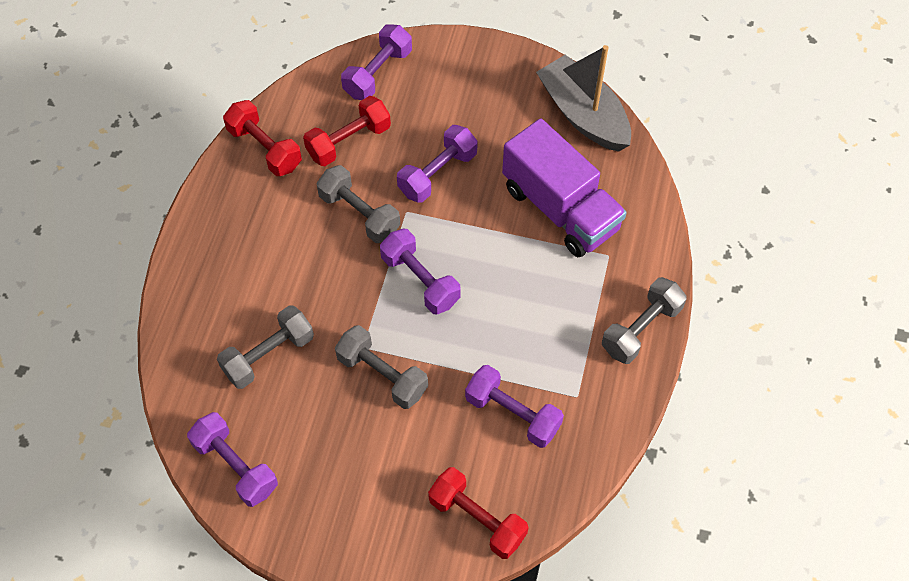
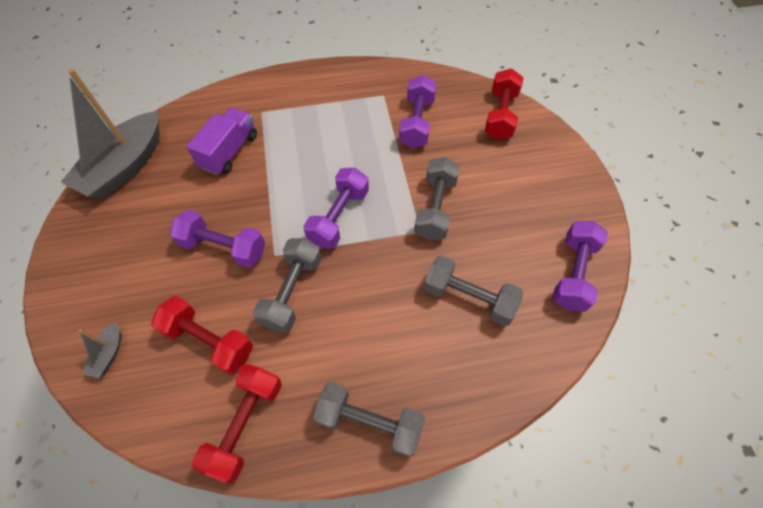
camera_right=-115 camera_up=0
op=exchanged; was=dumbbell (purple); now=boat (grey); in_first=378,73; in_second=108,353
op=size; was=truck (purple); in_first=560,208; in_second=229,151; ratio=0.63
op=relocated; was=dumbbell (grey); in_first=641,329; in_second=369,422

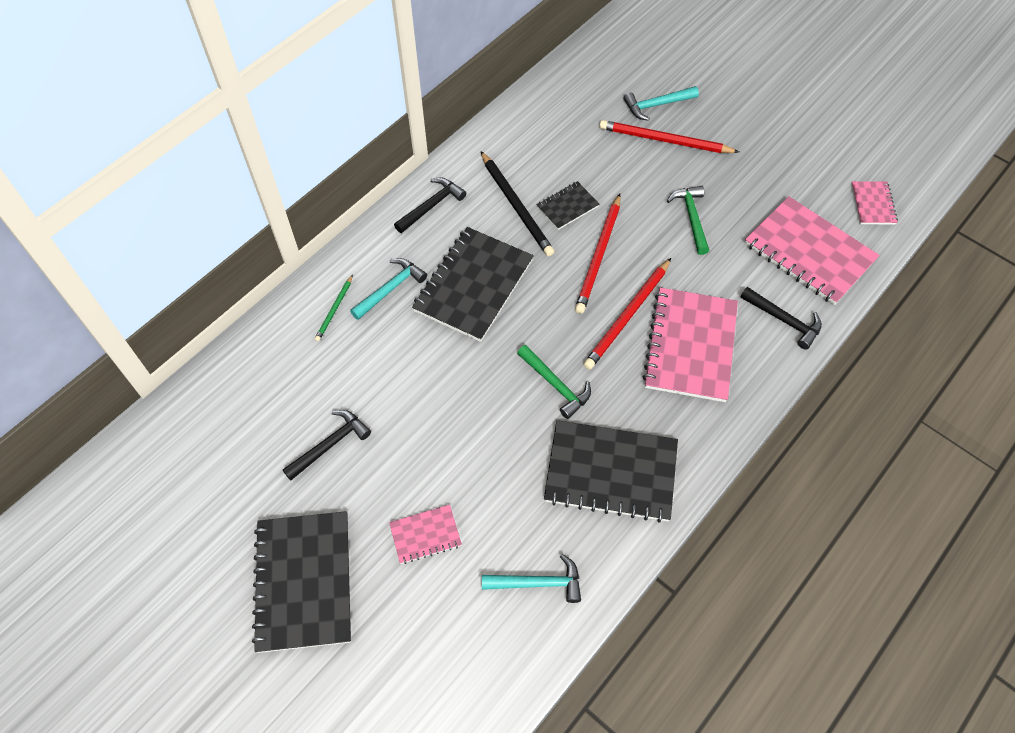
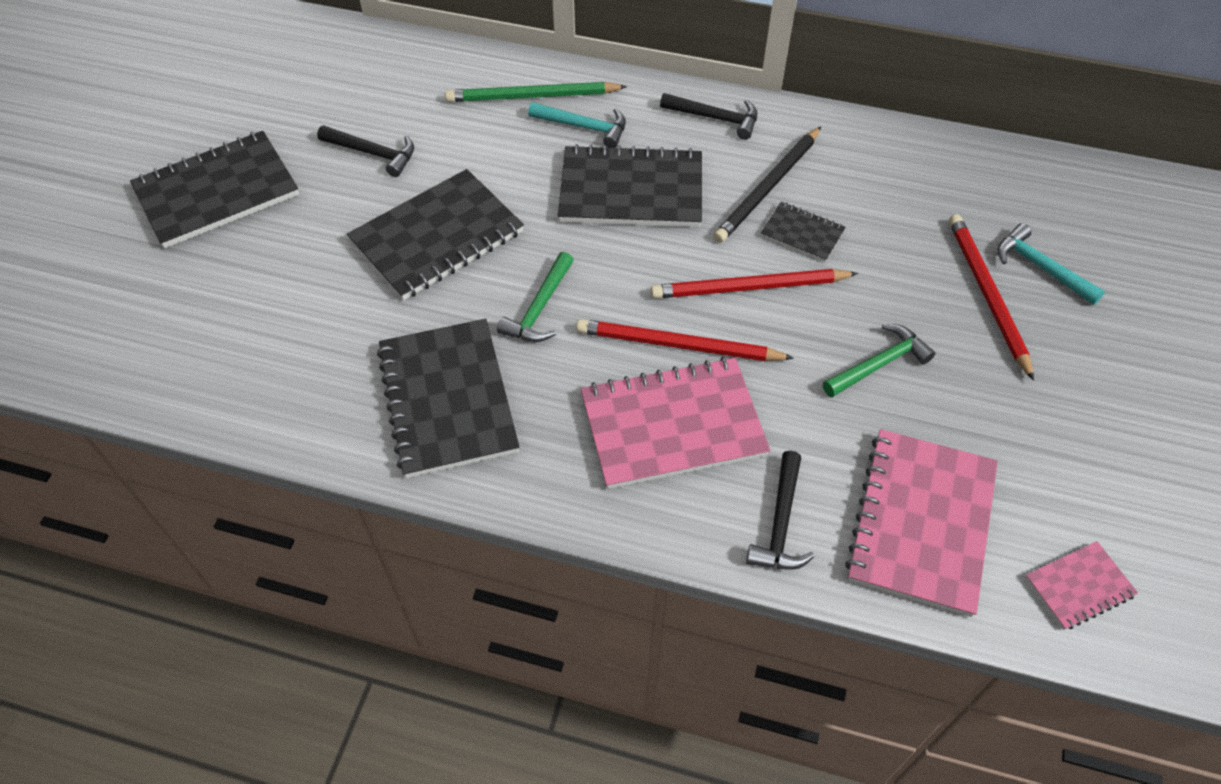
camera_right=65 camera_up=-5
op=size; was=pencil (green); in_first=334,310; in_second=532,96; ratio=1.91
op=missing; was=notebook (pink); in_first=425,535
op=missing; was=hammer (turquoise); in_first=538,583
op=appeared; now=notebook (black); in_second=437,237

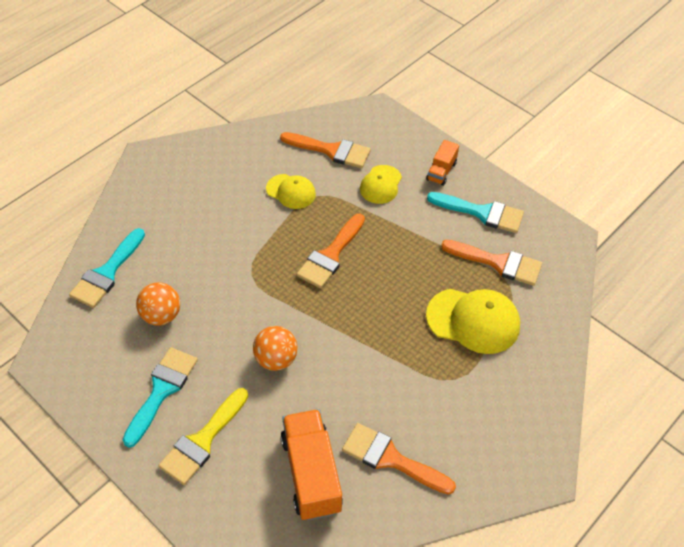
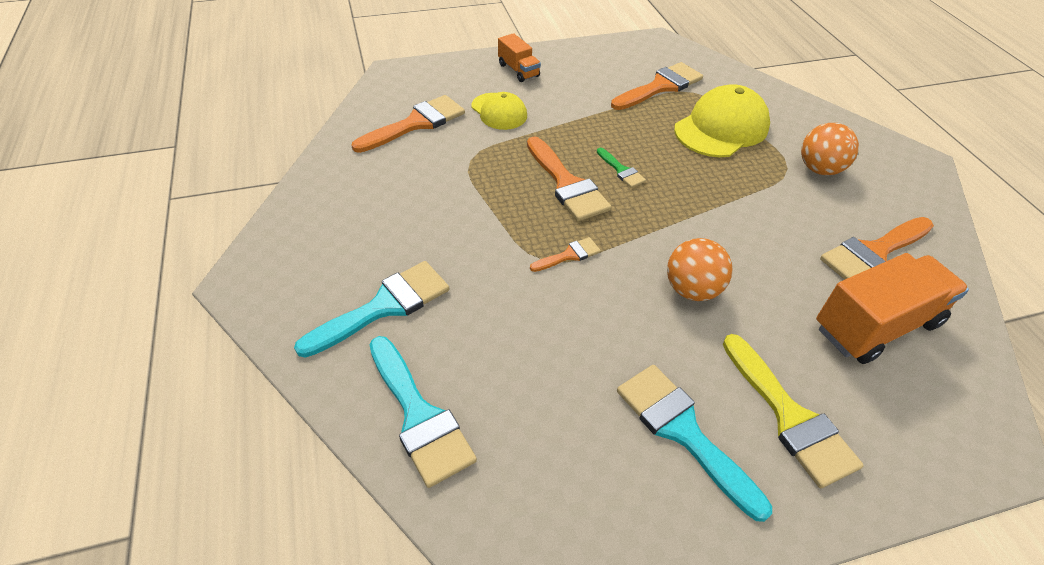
camera_right=-60 camera_up=-5
op=missing; was=cap (yellow); in_first=291,191
op=relocated; was=brush (turquoise); in_first=481,213; in_second=383,307
op=relocated; was=ball (orange); in_first=161,315; in_second=819,169
op=spun; was=truck (orange); in_first=311,474; in_second=876,326; clockwise=135
op=appeared; now=brush (green); in_second=621,170
op=appeared; now=brush (orange); in_second=569,255

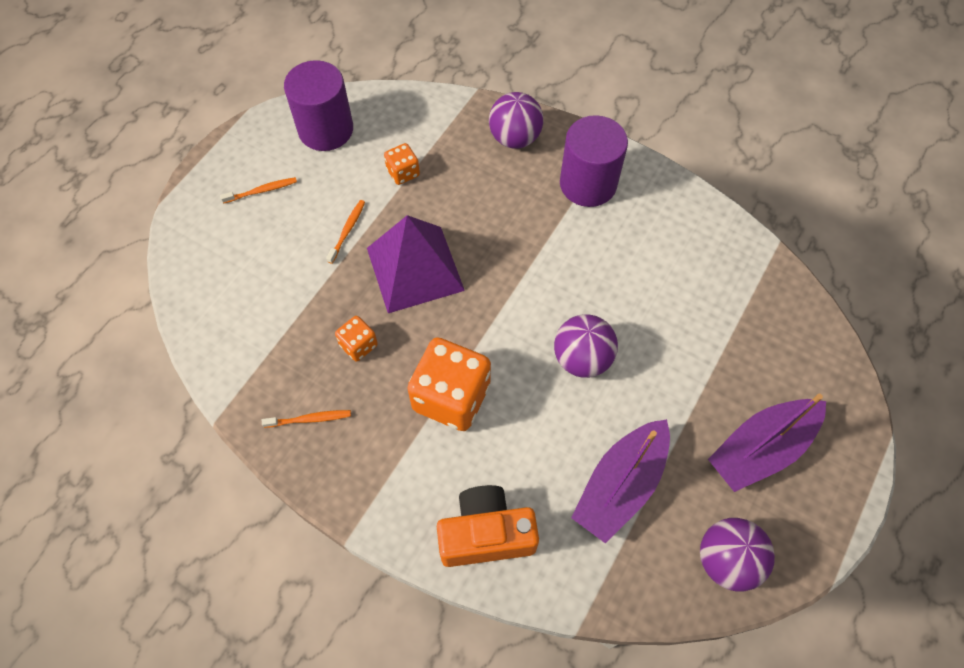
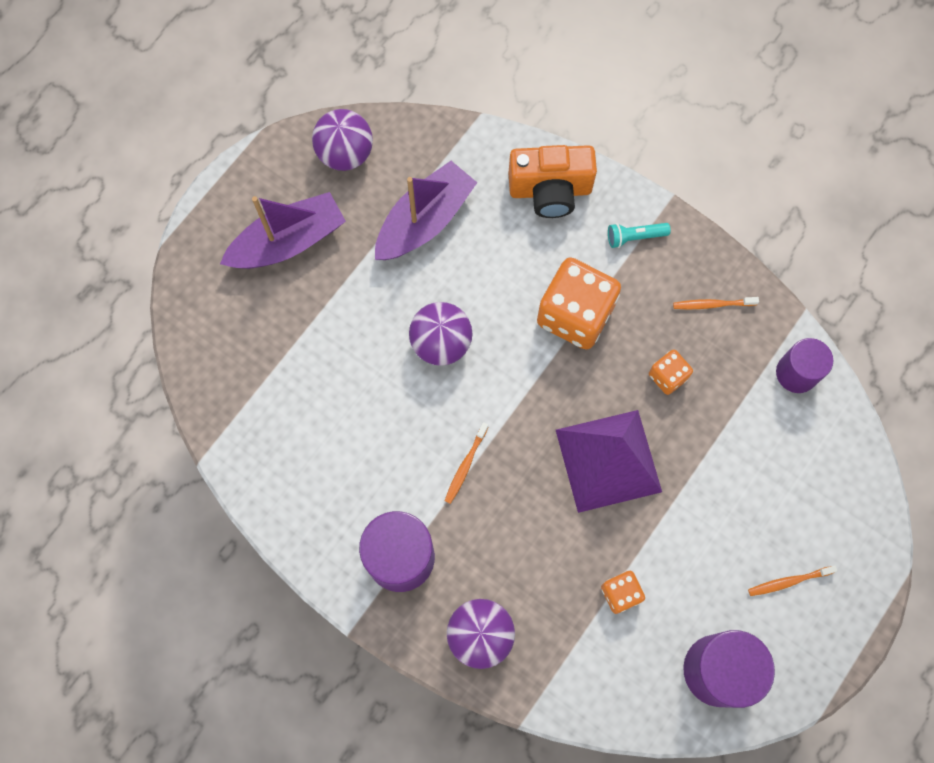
camera_right=-175 camera_up=10
op=relocated; was=toothbrush (orange); in_first=347,230; in_second=465,466
op=appeared; now=flashlight (turquoise); in_second=634,237
op=appeared; now=cylinder (purple); in_second=796,373

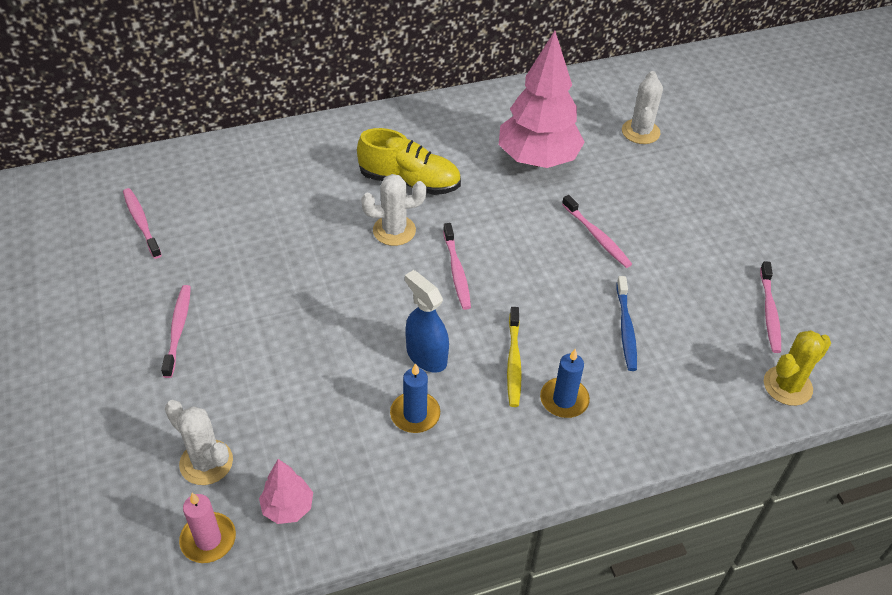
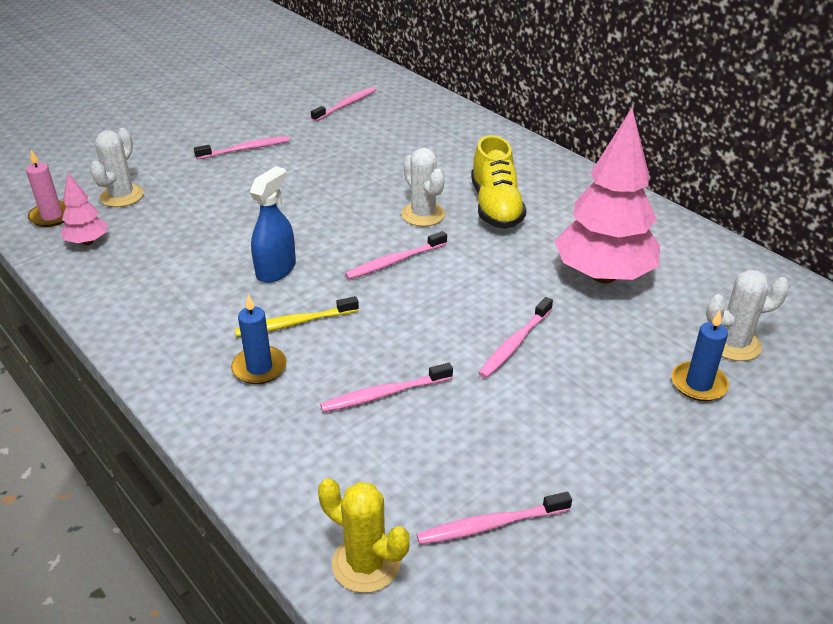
camera_right=70 camera_up=-10
op=colour; was=toothbrush (blue); now=toothbrush (pink); in_first=626,328; in_second=384,394
op=relocated; was=candle (blue); in_first=415,414; in_second=698,384

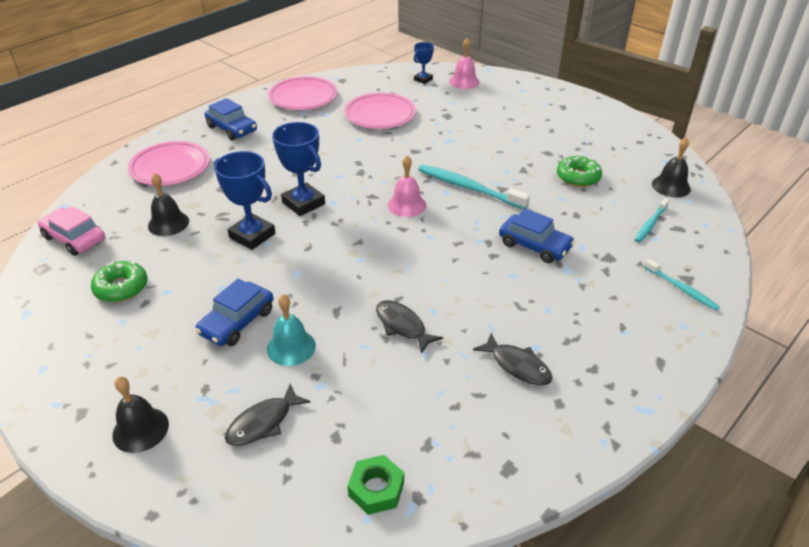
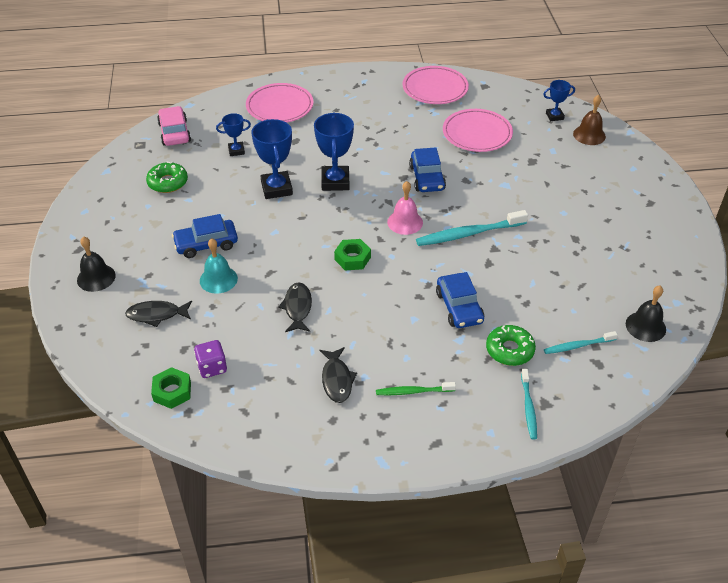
camera_right=40 camera_up=5
op=colour; was=bell (pink); now=bell (brown); in_first=464,81; in_second=589,135
op=relocated; was=car (blue); in_first=232,129; in_second=427,178
op=relocated; was=donut (green); in_first=578,177; in_second=509,350
op=spun; was=toothbrush (turquoise); in_first=469,188; in_second=469,234; clockwise=-90
op=exchanged; was=bell (black); now=trophy (blue); in_first=168,223; in_second=236,151
op=appeared; now=nut (green); in_second=352,258
op=appeared; now=dice (purple); in_second=212,367
op=appeared; now=toothbrush (green); in_second=413,391

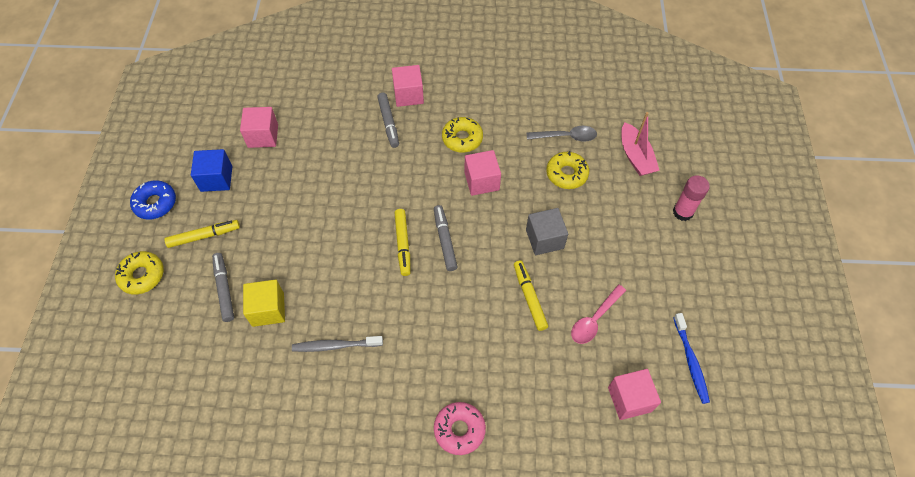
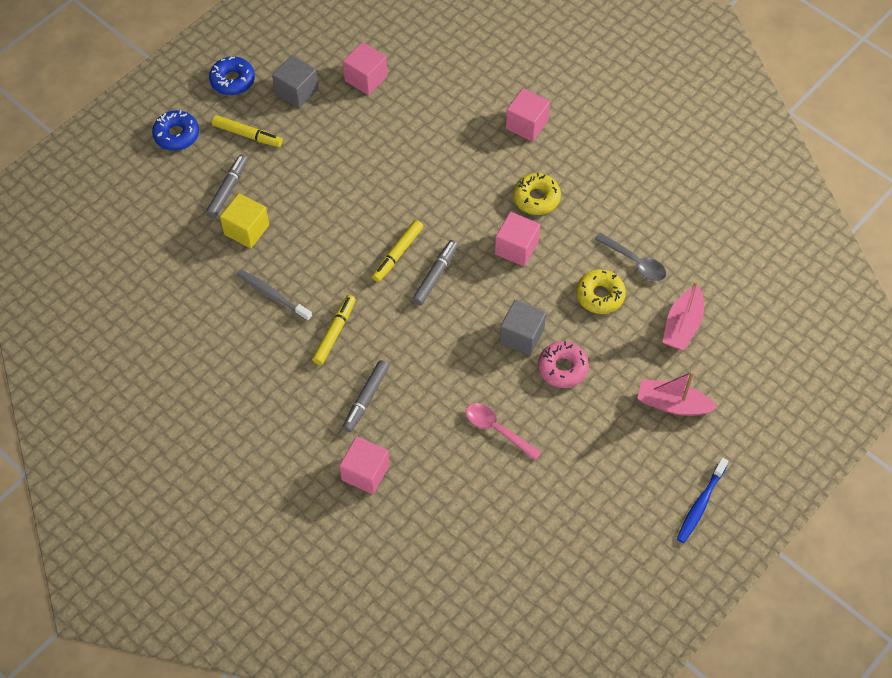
camera_right=40 camera_up=0
op=relocated; was=marker (grey); in_first=388,122; in_second=366,398
op=colour; was=cube (blue); now=cube (grey); in_first=216,179; in_second=296,91
op=exchanged; was=glue stick (pink); now=boat (pink); in_first=682,212; in_second=672,404
op=colour; was=donut (yellow); now=donut (blue); in_first=142,275; in_second=176,135
op=relocated; was=marker (yellow); in_first=529,298; in_second=334,333
op=spun; was=spoon (pink); in_first=594,319; in_second=497,430; clockwise=45
op=relocated; was=toothbrush (blue); in_first=690,361; in_second=700,504
op=relocated; was=cube (pink); in_first=629,399; in_second=365,472
op=relocated; was=donut (pink); in_first=459,430; in_second=562,368

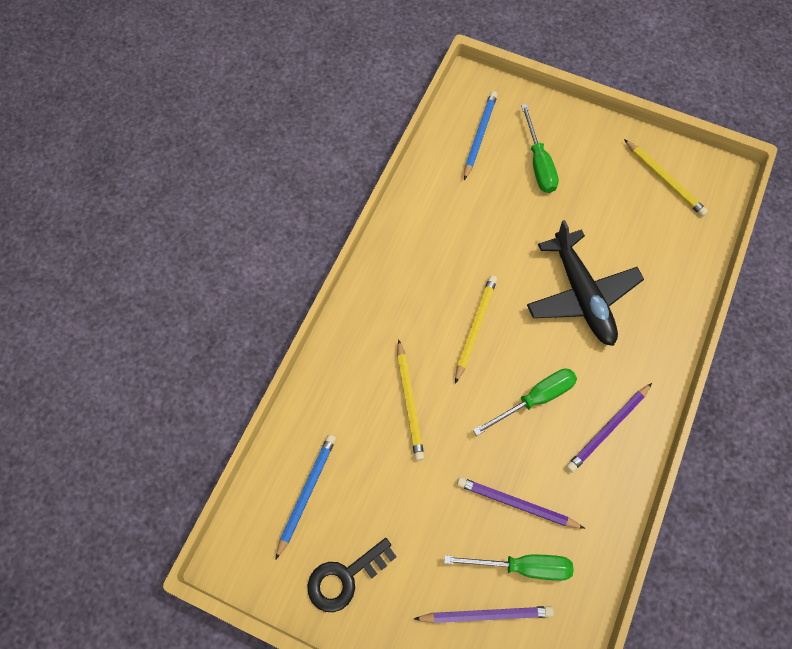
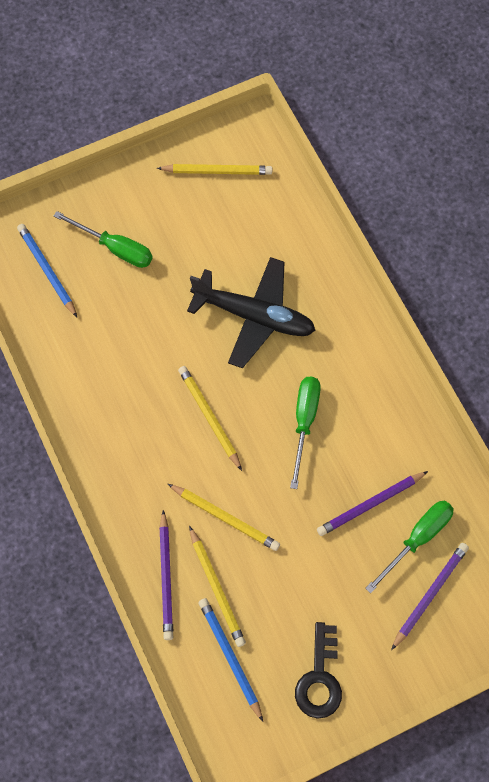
camera_right=-50 camera_up=0
op=relocated; was=pencil (purple); in_first=608,428; in_second=166,577
op=appeared; now=pencil (yellow); in_second=217,588

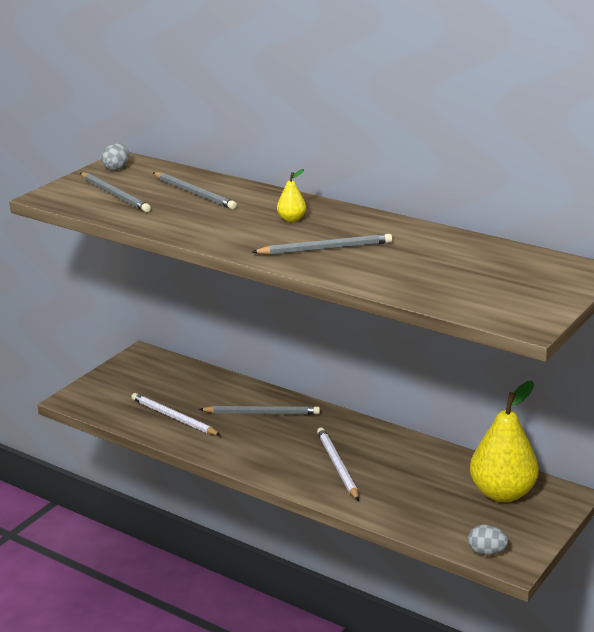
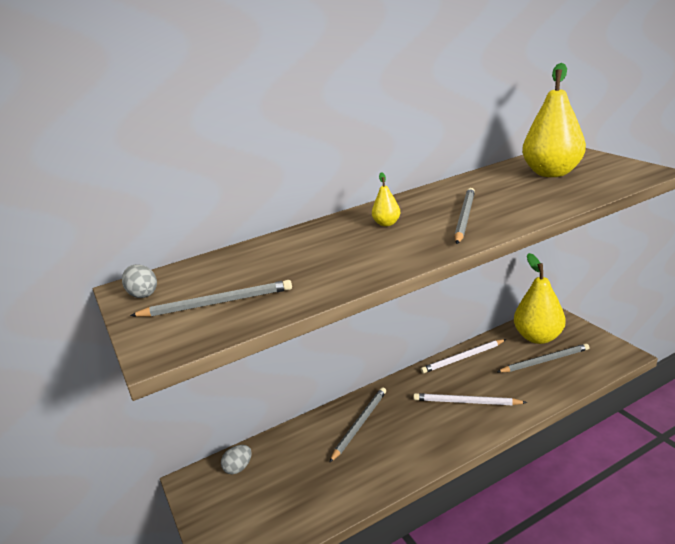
camera_right=-60 camera_up=0
op=relocated; was=pencil (grey); in_first=194,193; in_second=545,361
op=relocated; was=pencil (white); in_first=173,417; in_second=462,358
op=relocated; was=egg (grey); in_first=486,552; in_second=238,468
op=appeared; now=pear (yellow); in_second=551,173

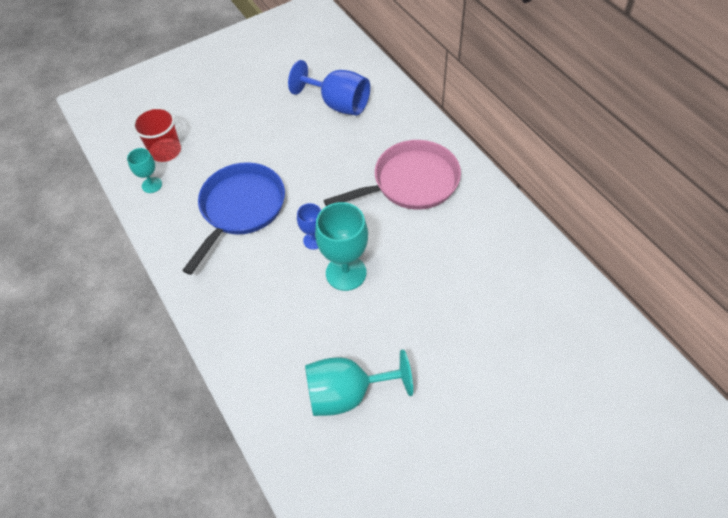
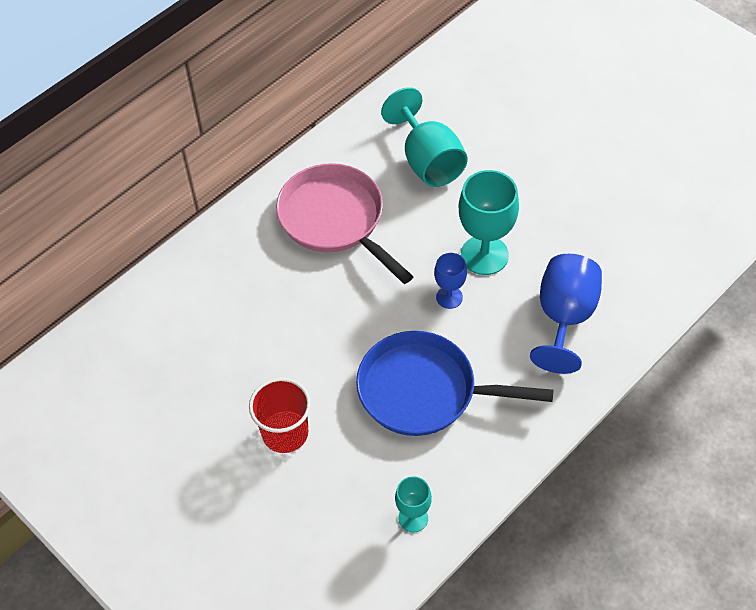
camera_right=-105 camera_up=0
op=relocated; was=goblet (blue); in_first=338,104; in_second=564,317
op=relocated; was=cup (red); in_first=165,151; in_second=285,433
op=relocated; was=goblet (turquoise); in_first=347,393; in_second=428,161

